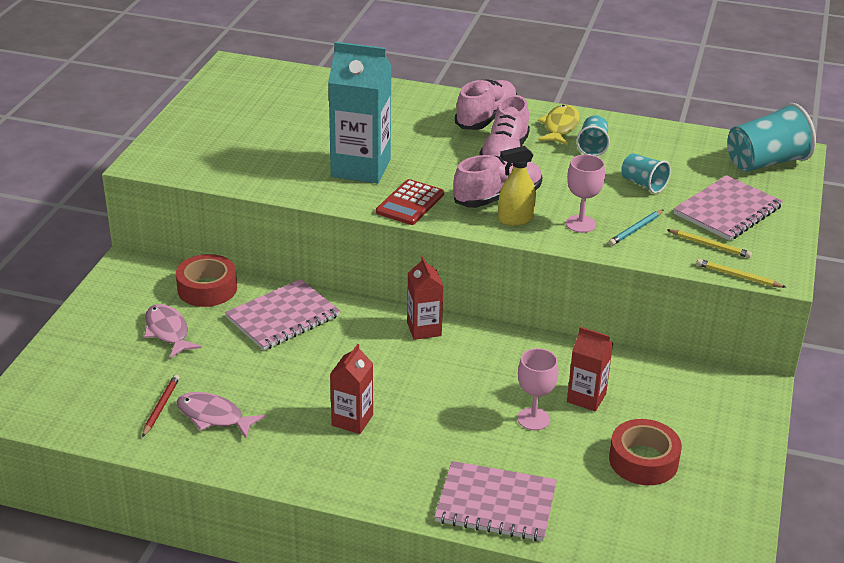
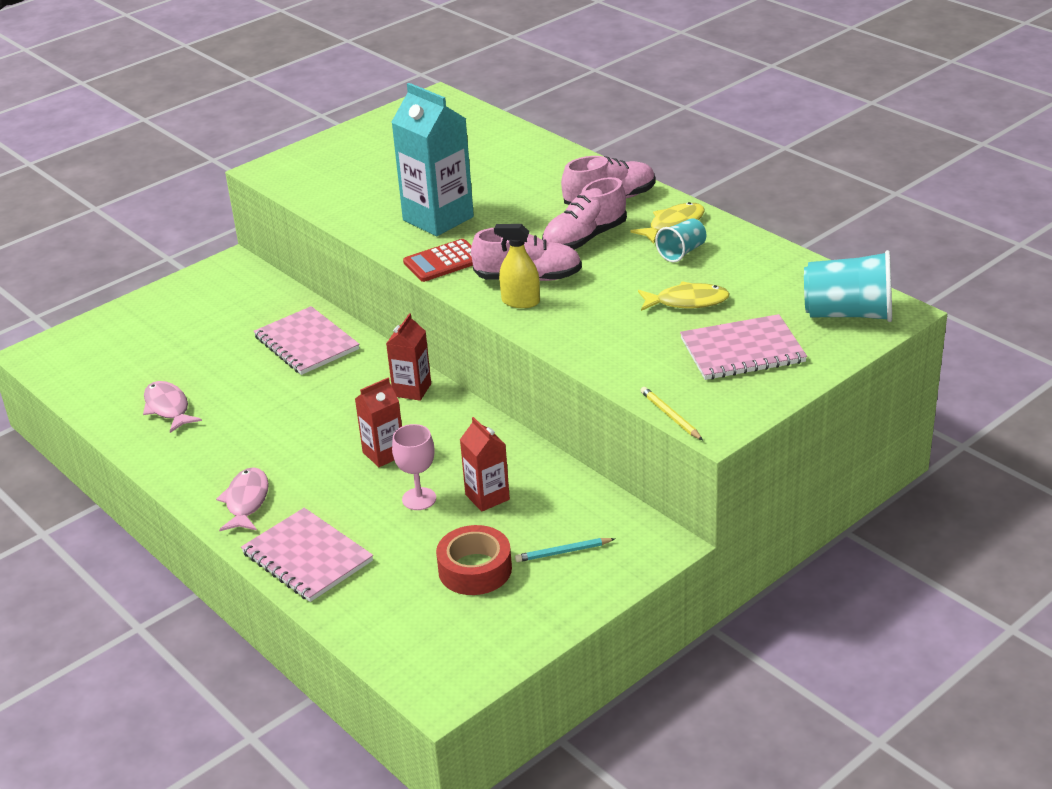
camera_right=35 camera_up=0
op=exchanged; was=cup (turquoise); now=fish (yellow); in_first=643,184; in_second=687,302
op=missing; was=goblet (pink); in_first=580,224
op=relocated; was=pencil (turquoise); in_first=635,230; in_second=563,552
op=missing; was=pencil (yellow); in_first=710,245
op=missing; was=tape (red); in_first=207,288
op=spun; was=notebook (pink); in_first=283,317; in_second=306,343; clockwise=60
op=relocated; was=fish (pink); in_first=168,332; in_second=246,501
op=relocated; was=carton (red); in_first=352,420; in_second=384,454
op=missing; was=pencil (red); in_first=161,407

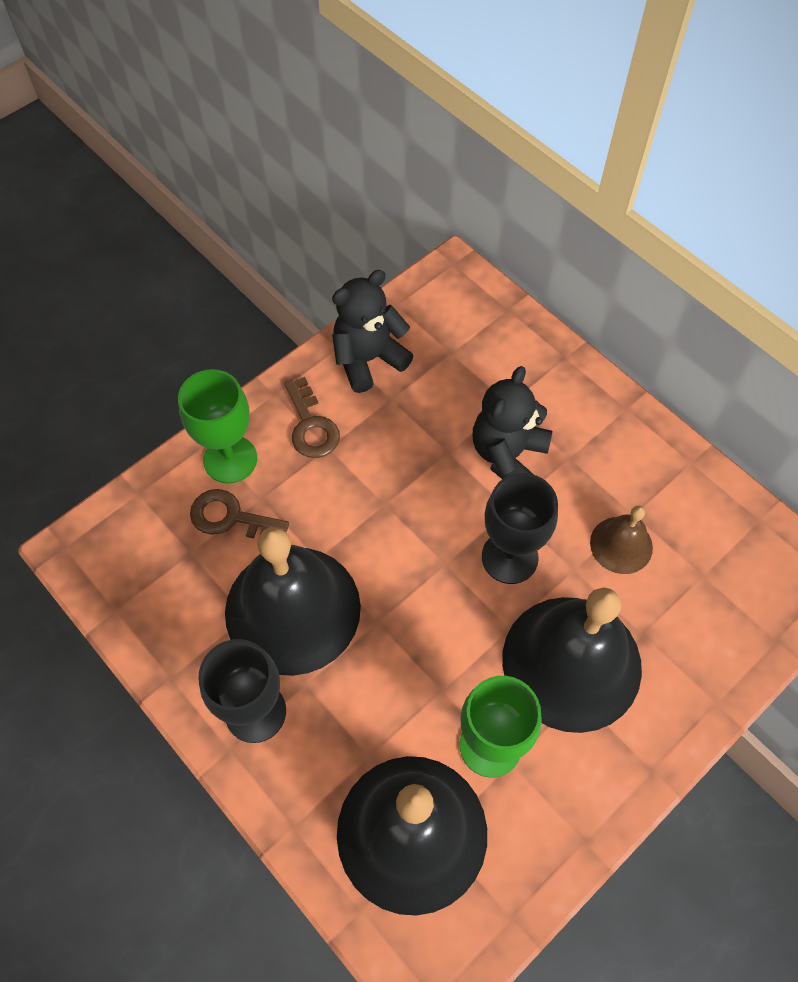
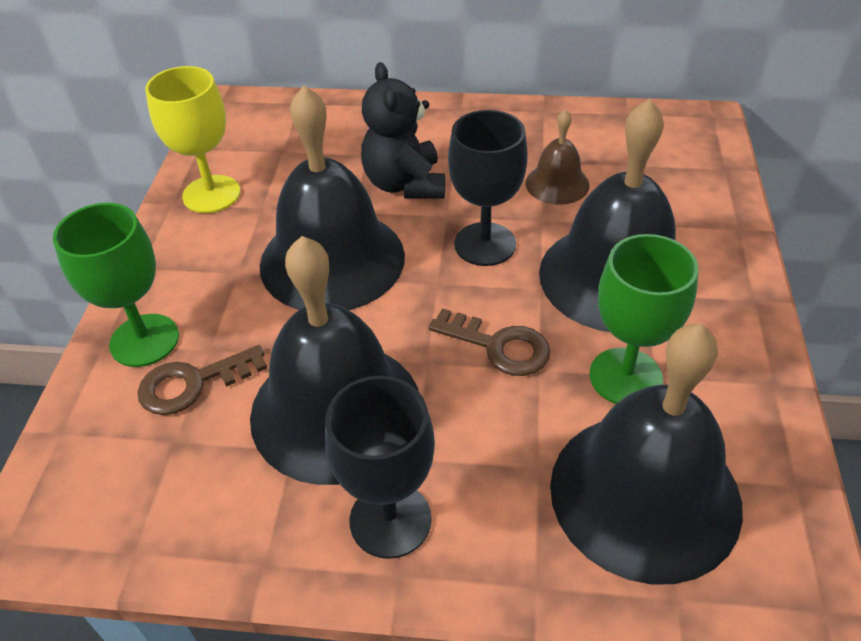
camera_right=-40 camera_up=-15
op=exchanged; was=teddy bear (black); now=goblet (yellow); in_first=368,359; in_second=211,194
op=relocated; was=key (brown); in_first=311,426; in_second=499,346
op=appeared; now=bell (black); in_second=332,259

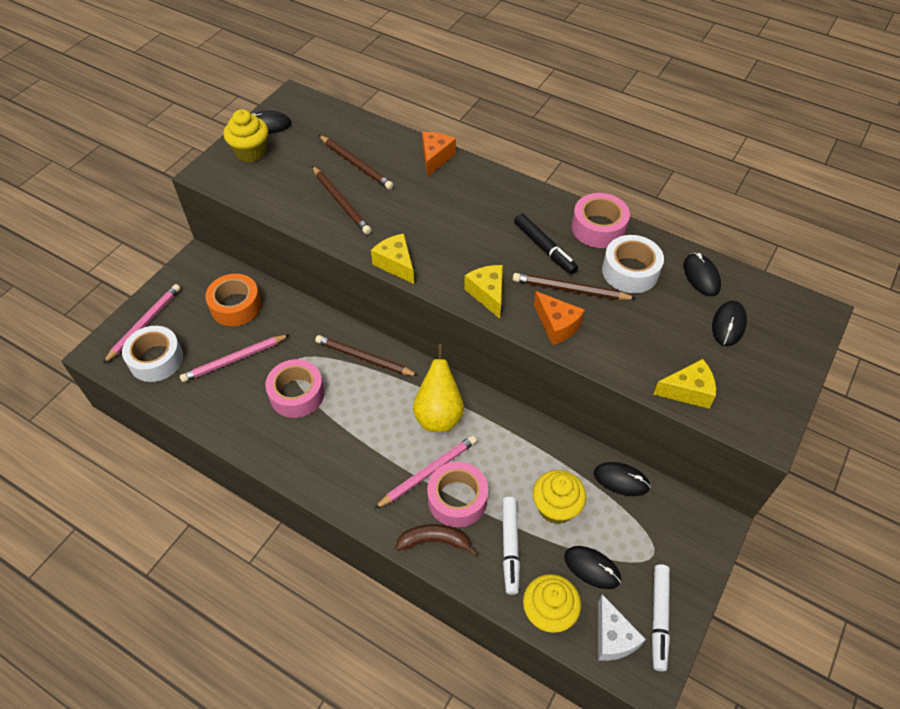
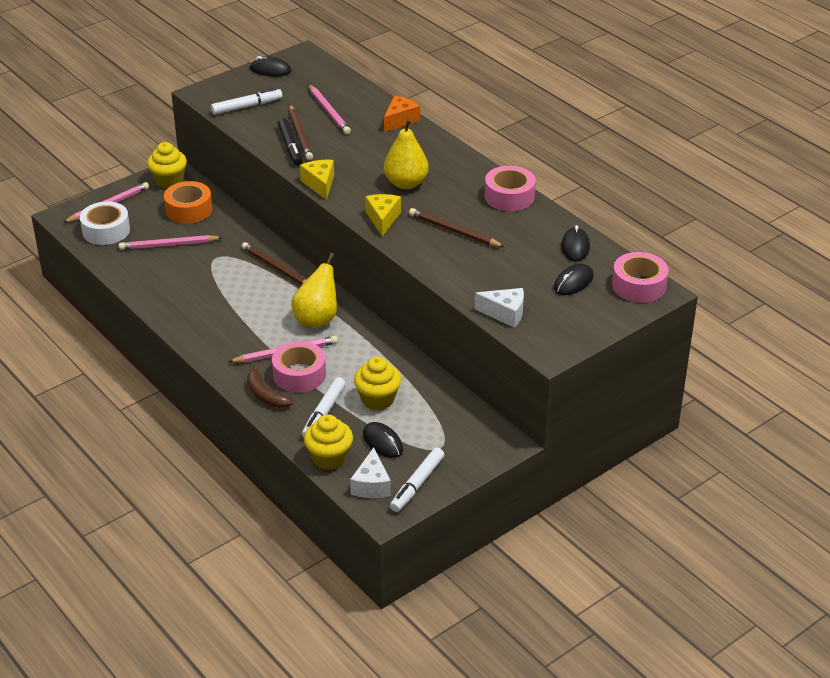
camera_right=20 camera_up=-15
op=relocated; was=cupcake (yellow); in_first=251,152; in_second=169,181
op=colour; was=pencil (brown); now=pencil (pink); in_first=356,164; in_second=328,111
op=relocated; was=marker (black); in_first=544,248; in_second=290,147
op=missing; was=tape (white); in_first=630,271
op=missing; was=cheese (orange); in_first=557,325
op=relocated; was=tape (pink); in_first=297,394; in_second=639,285
op=colour; was=cheese (yellow); now=cheese (white); in_first=688,391; in_second=505,313
op=missing; was=mouse (black); in_first=621,480
op=spun; was=banana (brown); in_first=435,541; in_second=265,395; clockwise=-150
op=appeared; now=marker (white); in_second=247,106
op=appeared; now=pear (yellow); in_second=406,183

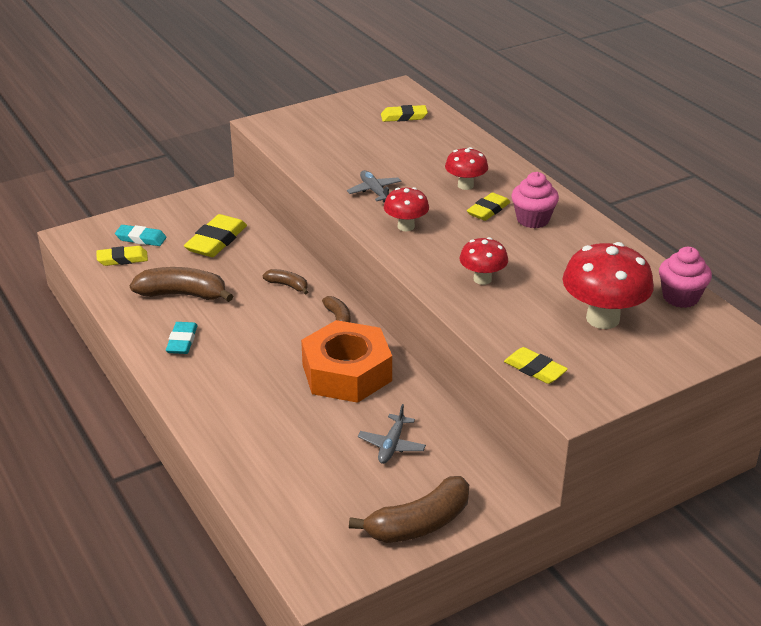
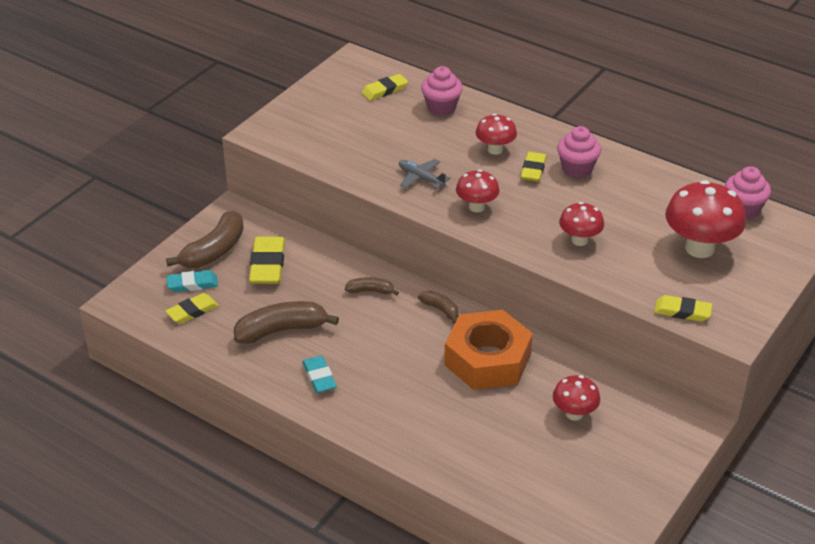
camera_right=-25 camera_up=5
op=exchanged; was=plane (grey); now=mushroom (red); in_first=391,445; in_second=574,414
op=relocated; was=banana (brown); in_first=419,523; in_second=214,251
op=appeared; now=cupcake (pink); in_second=441,107

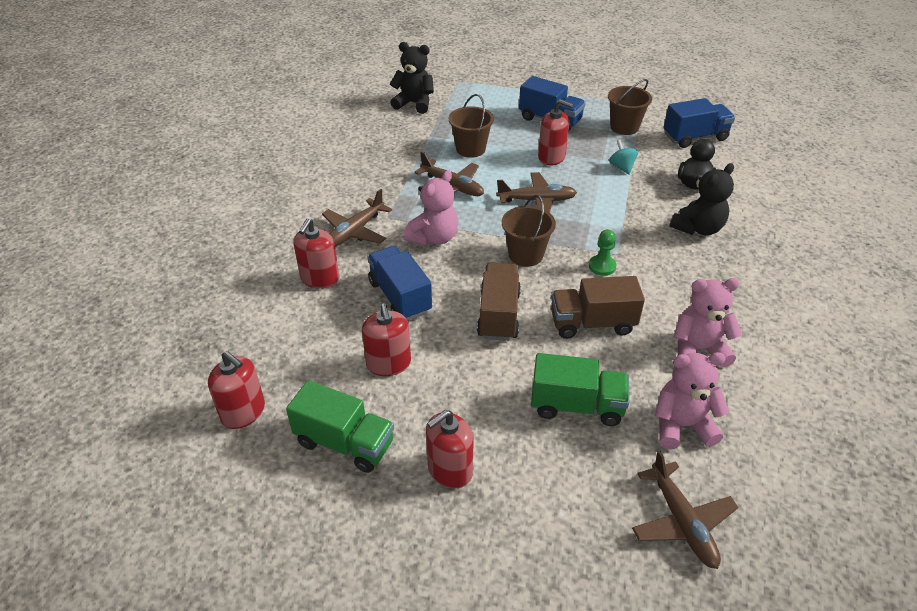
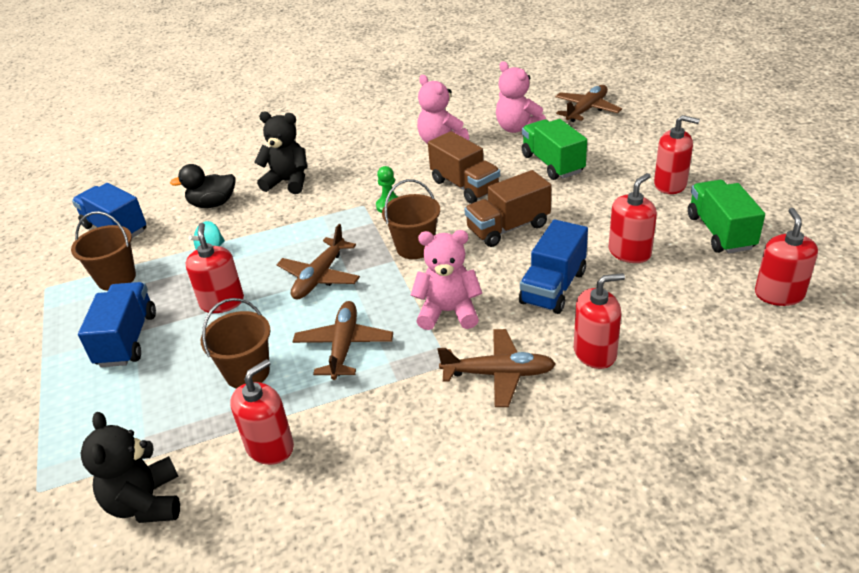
camera_right=-120 camera_up=-5
op=spun; was=plane (brown); in_first=537,200; in_second=320,277; clockwise=-120
op=appeared; now=soap dispenser (red); in_second=270,446

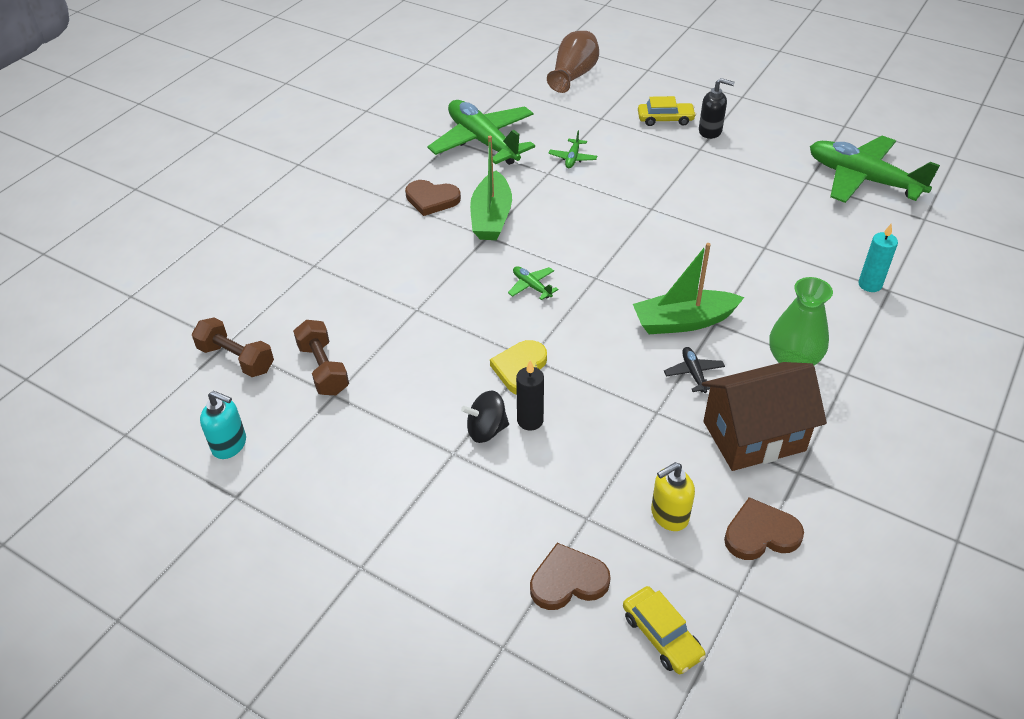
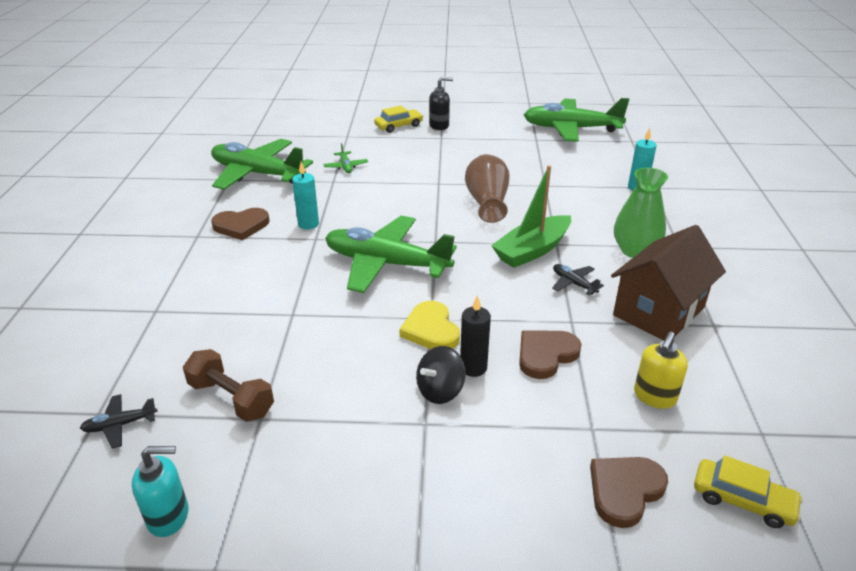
camera_right=-30 camera_up=-10
op=relocated; was=vase (brown); in_first=573,75; in_second=487,202
op=exchanged; was=boat (green); now=candle (turquoise); in_first=491,217; in_second=308,224
op=size; was=plane (green); in_first=532,286; in_second=386,264; ratio=2.48
op=exchanged; was=dumbbell (brown); now=plane (black); in_first=236,359; in_second=120,425
op=relocated; was=heart (brown); in_first=760,533; in_second=546,355

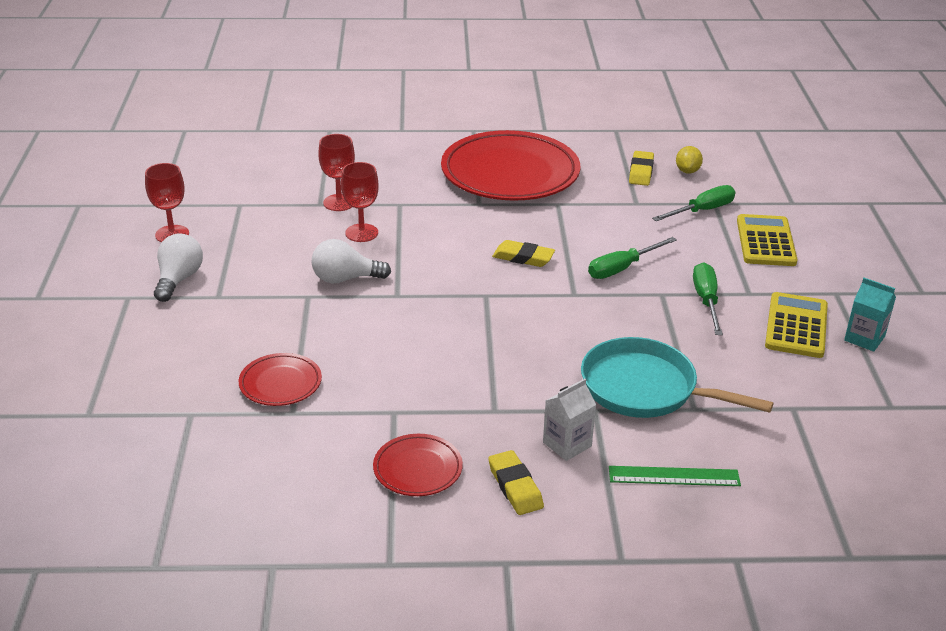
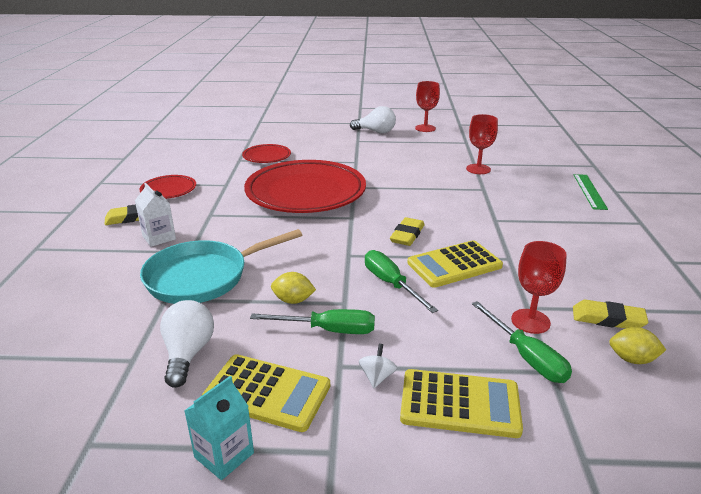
camera_right=95 camera_up=-5
op=relocated; was=plate (red); in_first=510,174; in_second=305,193
op=relocated; was=goblet (red); in_first=361,233; in_second=530,321
op=relocated; was=light bulb (white); in_first=345,279; in_second=188,354
op=spun; was=pan (turquoise); in_first=646,389; in_second=203,277; clockwise=-150
op=relocated; was=ruler (green); in_first=674,476; in_second=589,191
op=appeared; now=calculator (yellow); in_second=454,265
op=appeared; now=lemon (yellow); in_second=293,300
op=appeared; now=spinning top (white); in_second=377,377

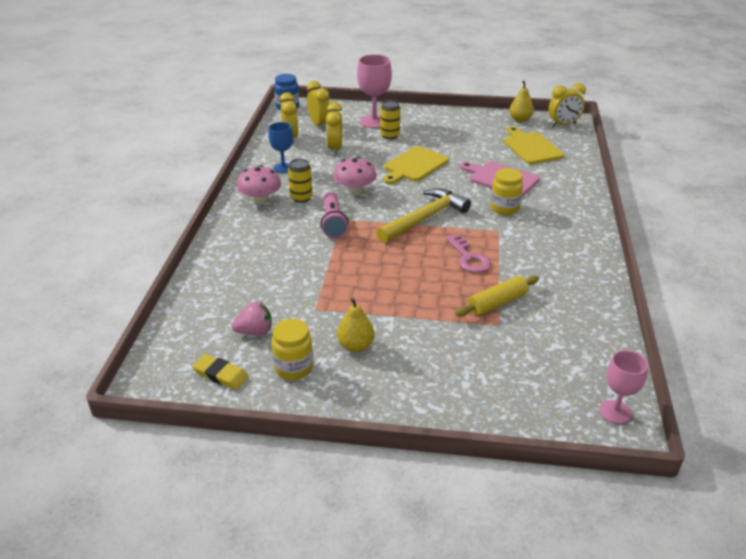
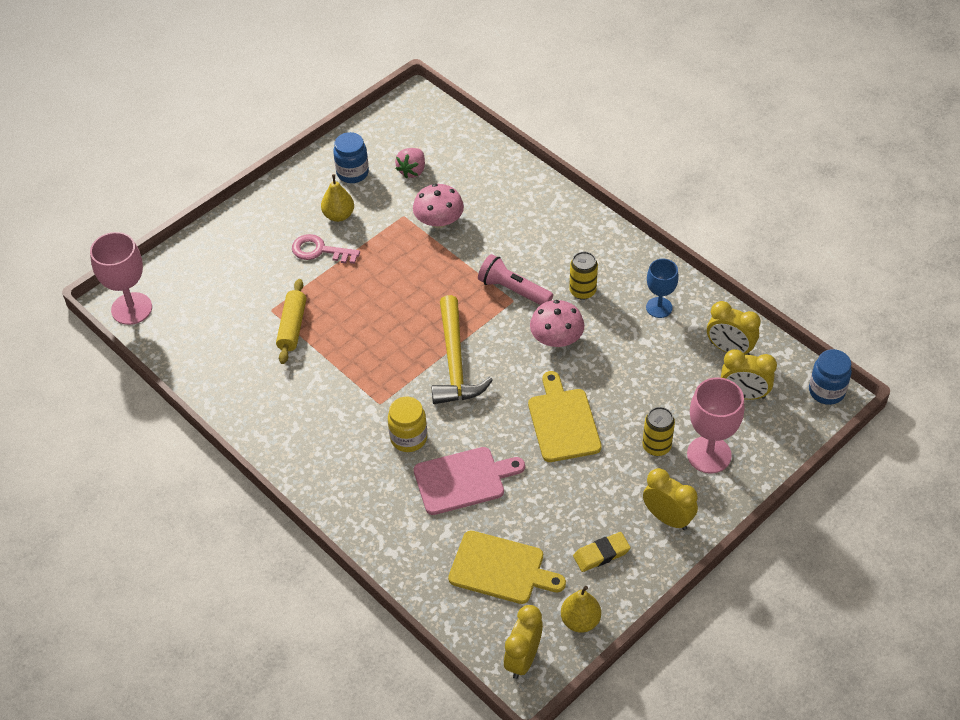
camera_right=130 camera_up=15
op=relocated; was=clock (yellow); in_first=335,149; in_second=667,518
op=relocated; was=mushroom (pink); in_first=260,200; in_second=439,221
op=relocated; was=key (pink); in_first=469,258; in_second=319,251
op=colour; was=jar (yellow); now=jar (blue); in_first=294,368; in_second=352,173
op=size; was=goblet (pink); in_first=615,412; in_second=131,308; ratio=1.56
op=relocated; was=eraser (yellow); in_first=220,374; in_second=601,554

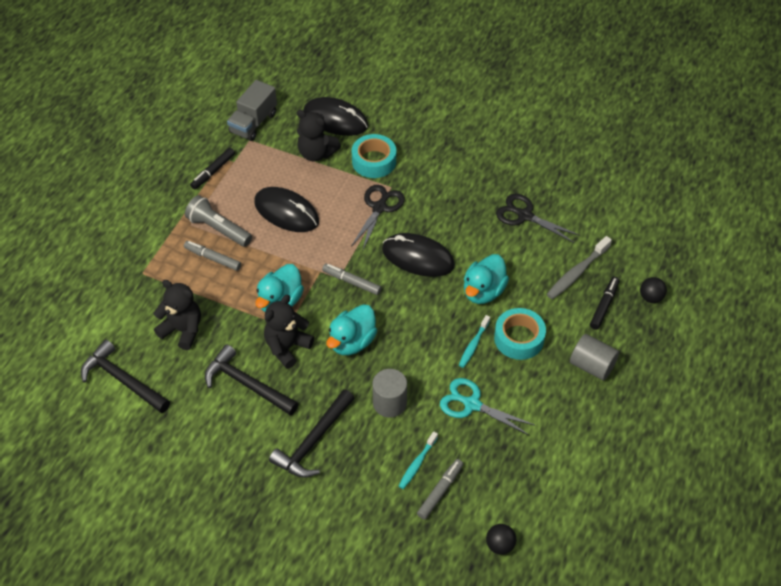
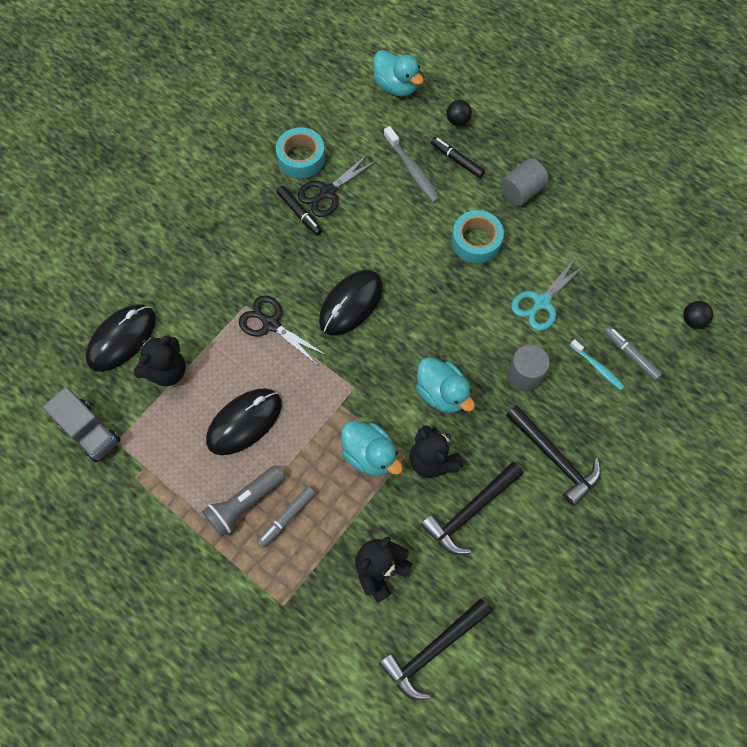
camera_right=-75 camera_up=15
op=relocated; was=tape (turquoise); in_first=374,161; in_second=301,158
op=relocated; was=marker (black); in_first=213,172; in_second=299,213
op=relocated; was=duck (turquoise); in_first=483,291; in_second=396,86
op=missing; was=marker (grey); in_first=351,282
op=missing; was=toothbrush (turquoise); in_first=473,345

